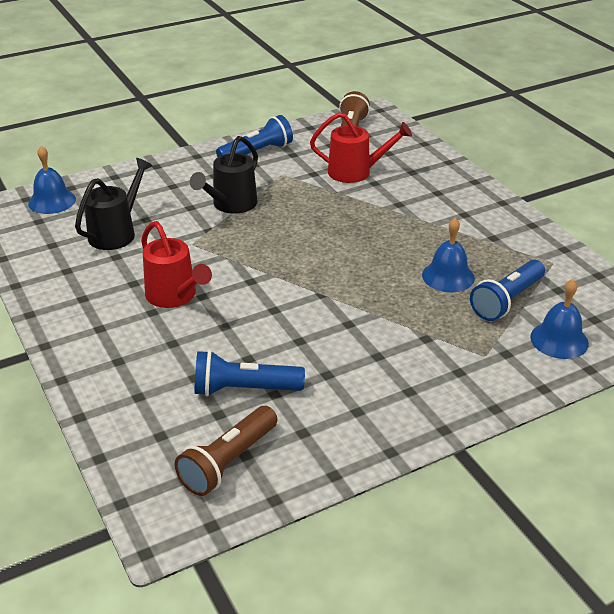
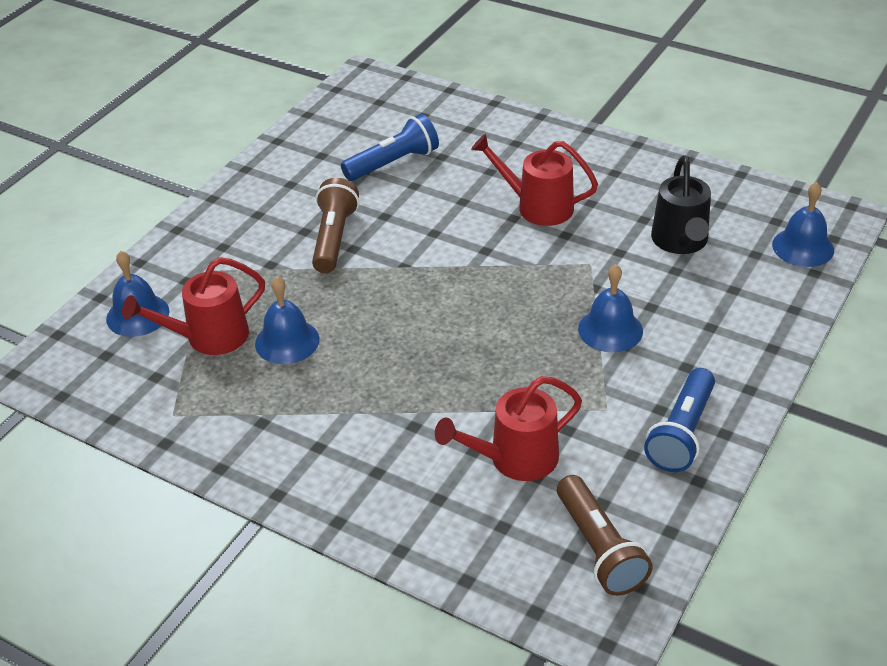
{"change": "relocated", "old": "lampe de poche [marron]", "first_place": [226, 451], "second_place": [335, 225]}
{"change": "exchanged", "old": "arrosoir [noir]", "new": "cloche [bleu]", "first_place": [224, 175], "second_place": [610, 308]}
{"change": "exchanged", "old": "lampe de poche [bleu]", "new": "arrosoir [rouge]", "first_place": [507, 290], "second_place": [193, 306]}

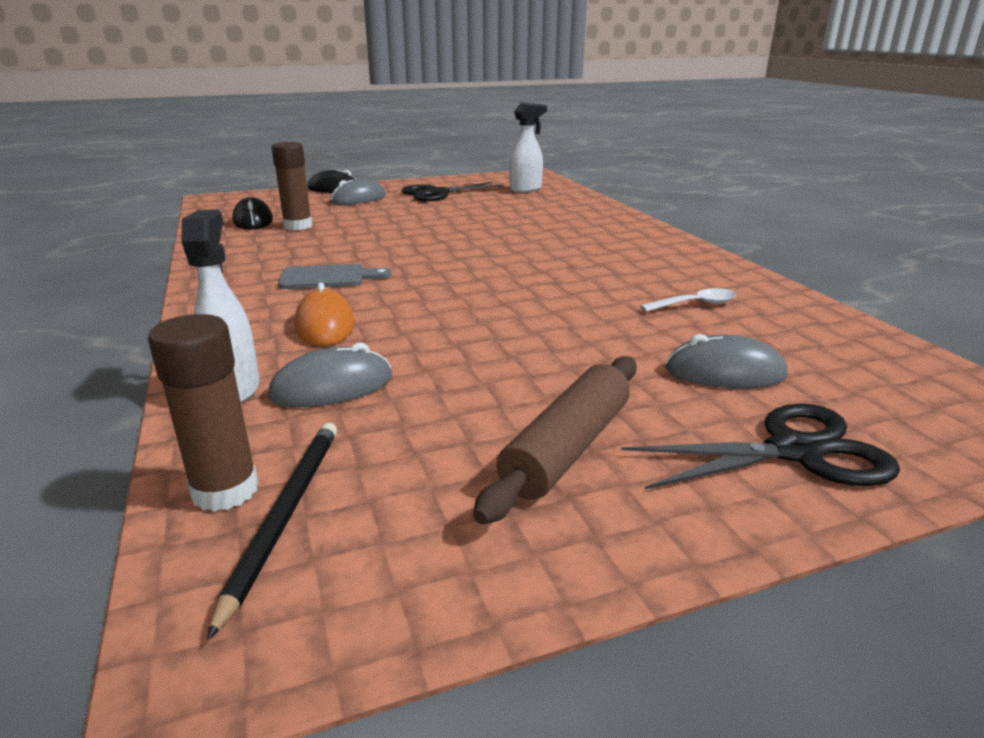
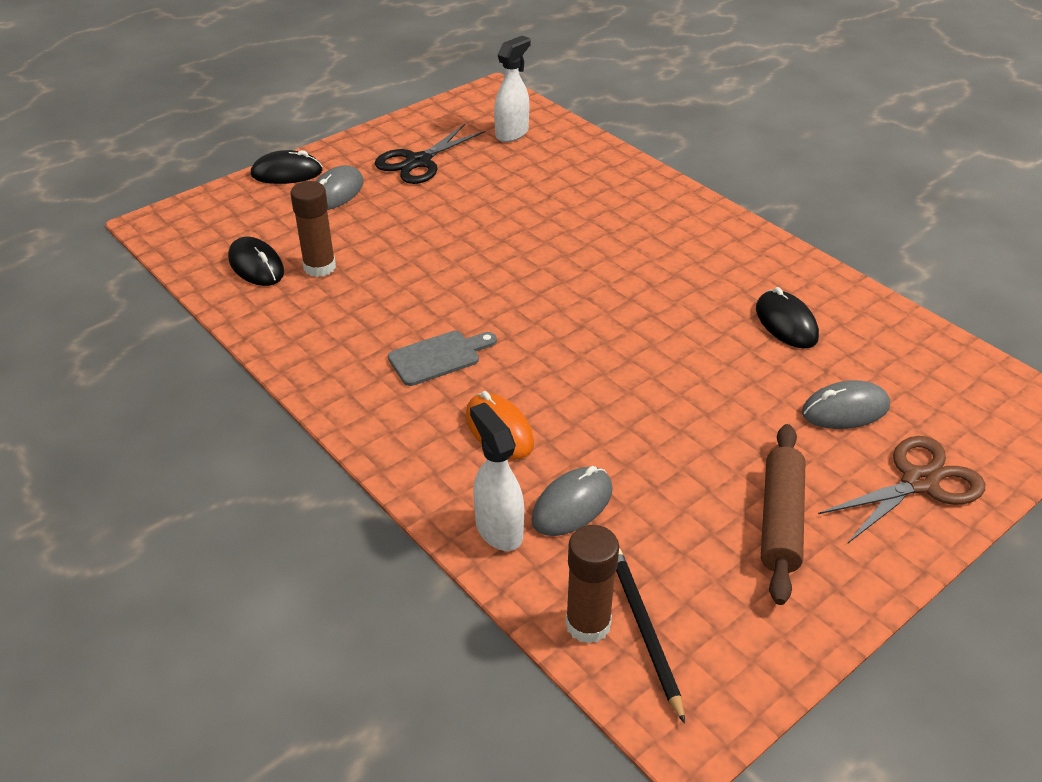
{"change": "colour", "old": "ciseaux [noir]", "new": "ciseaux [marron]", "first_place": [760, 446], "second_place": [901, 489]}
{"change": "exchanged", "old": "cuillère [blanc]", "new": "souris [noir]", "first_place": [688, 300], "second_place": [787, 318]}

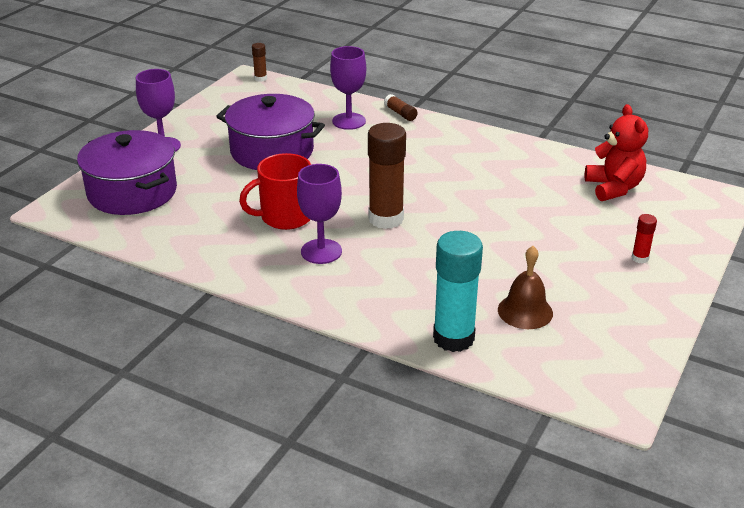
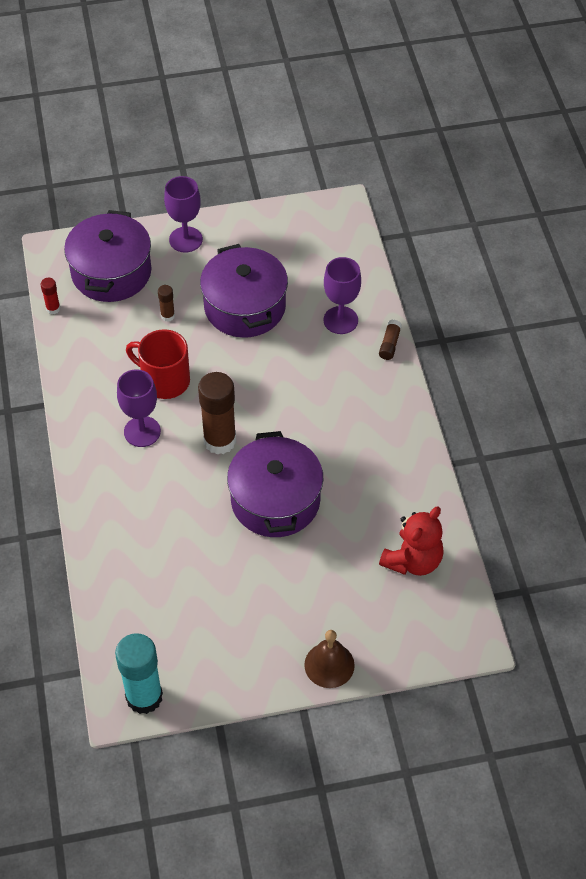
{"change": "relocated", "old": "bâton de colle [marron]", "first_place": [259, 62], "second_place": [166, 303]}
{"change": "relocated", "old": "bâton de colle [turquoise]", "first_place": [458, 291], "second_place": [139, 673]}
{"change": "relocated", "old": "cloche [marron]", "first_place": [525, 287], "second_place": [329, 659]}
{"change": "relocated", "old": "bâton de colle [rouge]", "first_place": [644, 239], "second_place": [50, 296]}
{"change": "appeared", "new": "marmite [violet]", "second_place": [275, 484]}

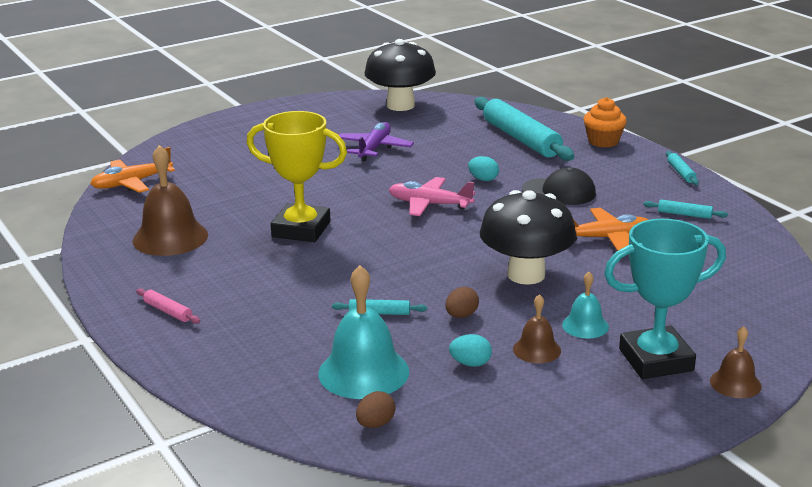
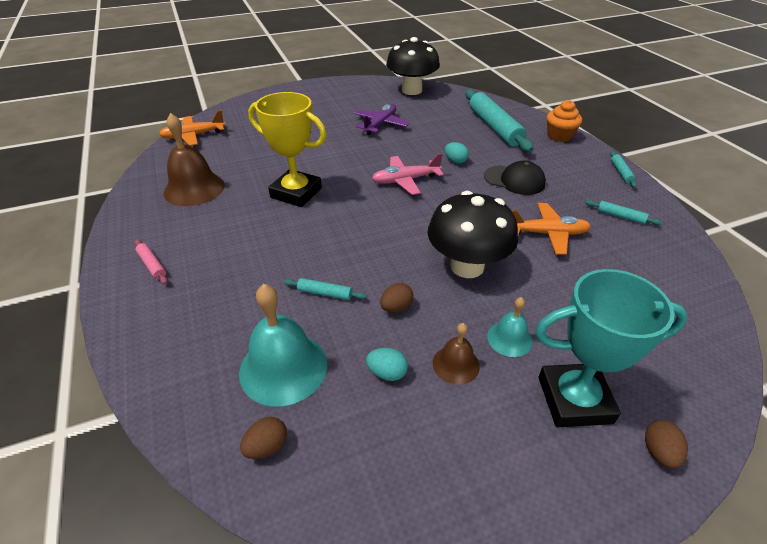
{"change": "spun", "old": "avion [rose]", "first_place": [432, 196], "second_place": [408, 174], "degrees": -45}
{"change": "exchanged", "old": "cloche [marron]", "new": "œuf [marron]", "first_place": [736, 362], "second_place": [666, 444]}

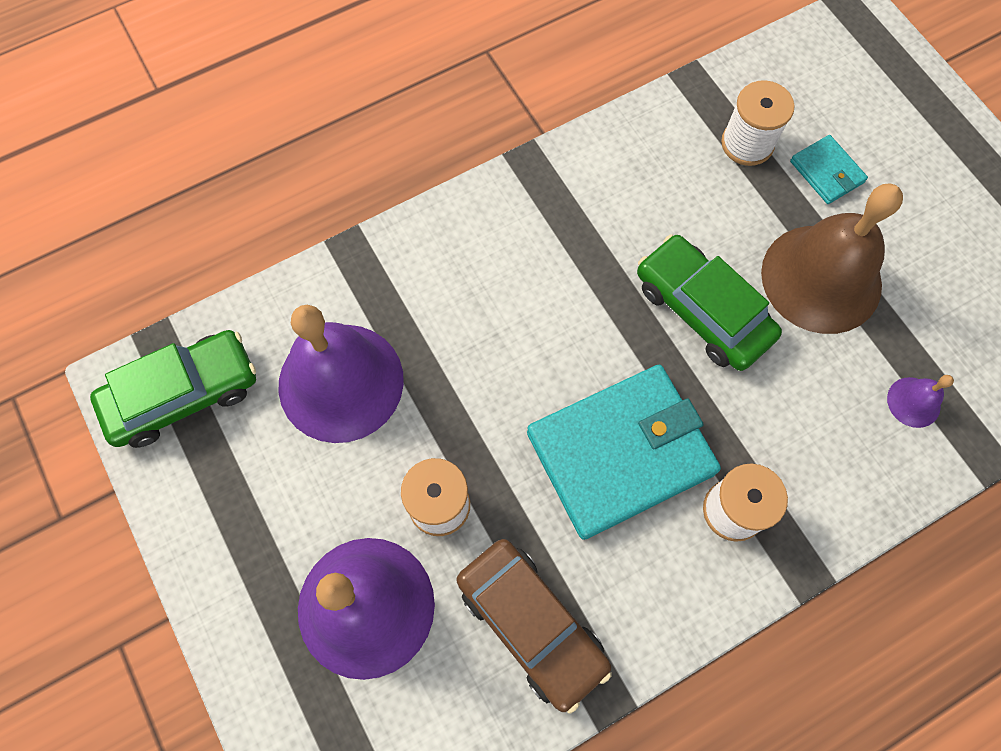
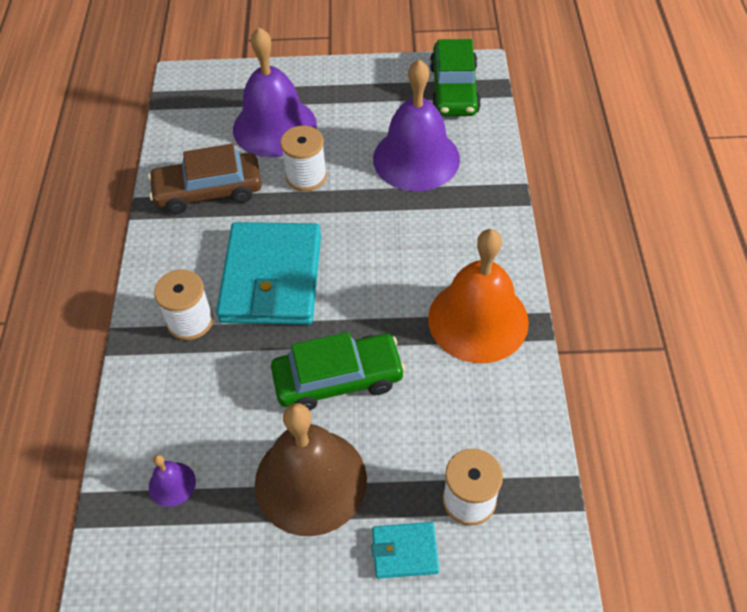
{"change": "appeared", "new": "cloche [orange]", "second_place": [478, 296]}

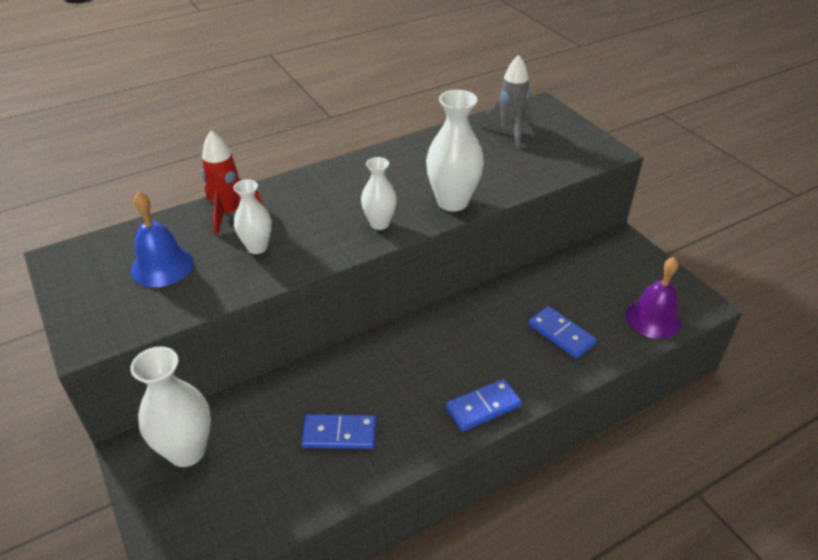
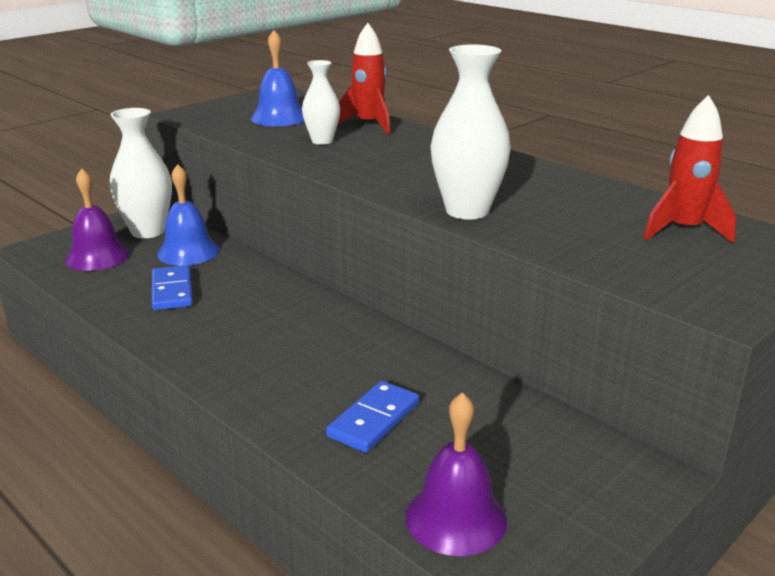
{"change": "missing", "old": "vase [blanc]", "first_place": [379, 193]}
{"change": "missing", "old": "domino [bleu]", "first_place": [484, 405]}
{"change": "colour", "old": "fusée [gris]", "new": "fusée [rouge]", "first_place": [507, 102], "second_place": [690, 169]}
{"change": "appeared", "new": "cloche [violet]", "second_place": [97, 220]}
{"change": "appeared", "new": "cloche [bleu]", "second_place": [188, 215]}

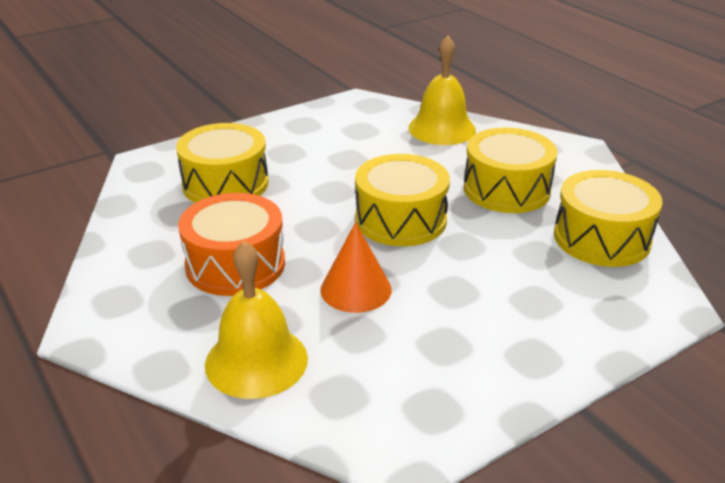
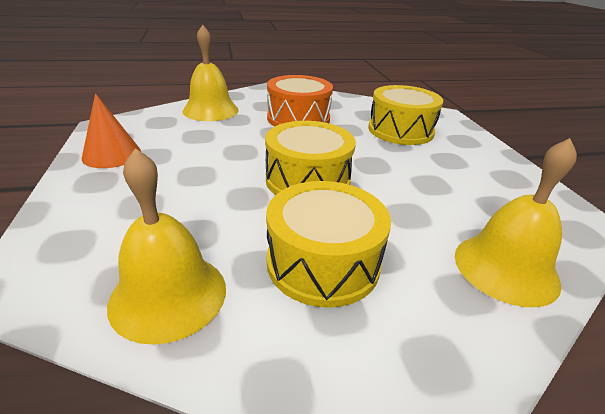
{"change": "relocated", "old": "cône [orange]", "first_place": [355, 267], "second_place": [111, 130]}
{"change": "exchanged", "old": "tambour [jaune]", "new": "cloche [jaune]", "first_place": [608, 218], "second_place": [166, 246]}

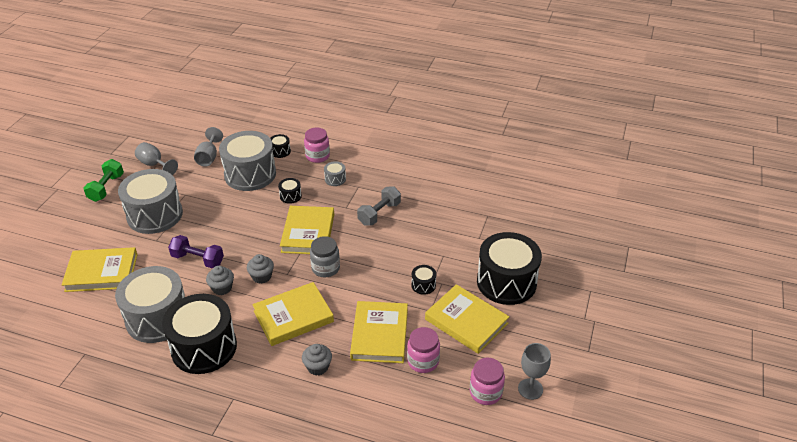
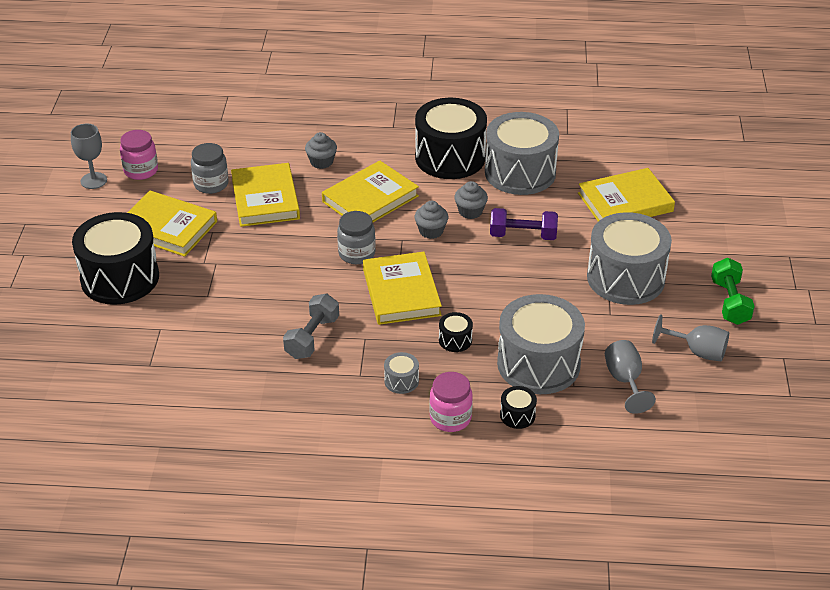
{"change": "colour", "old": "bocal [rose]", "new": "bocal [gris]", "first_place": [423, 350], "second_place": [210, 168]}
{"change": "missing", "old": "tambour [noir]", "first_place": [423, 280]}

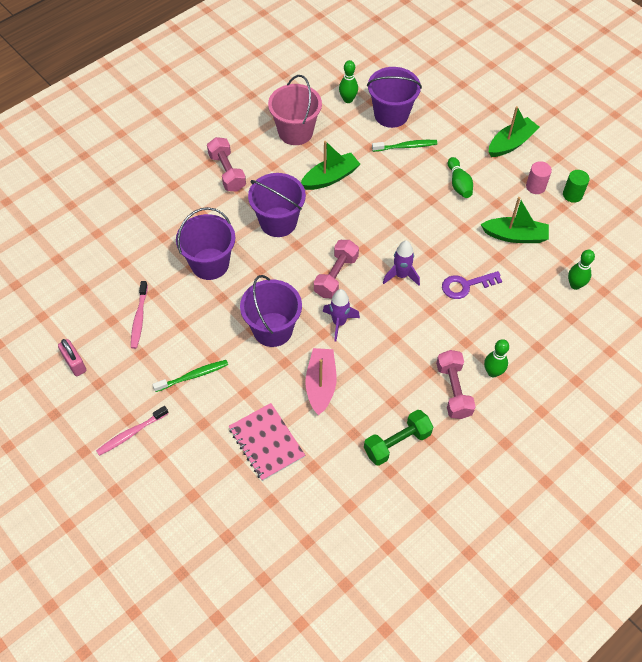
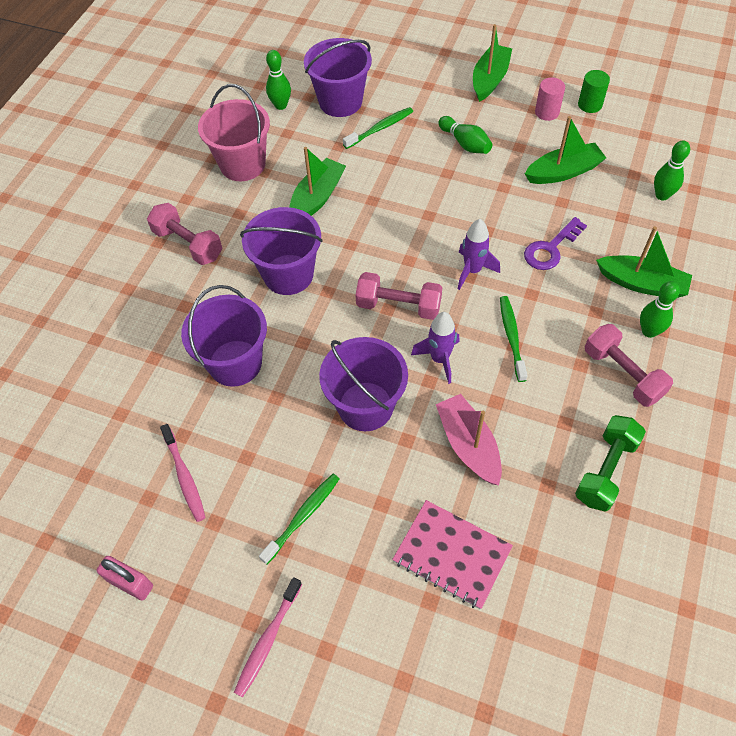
{"change": "spun", "old": "haltère [rose]", "first_place": [336, 269], "second_place": [399, 296], "degrees": -75}
{"change": "appeared", "new": "brosse à dents [vert]", "second_place": [513, 339]}
{"change": "appeared", "new": "bateau [vert]", "second_place": [644, 262]}

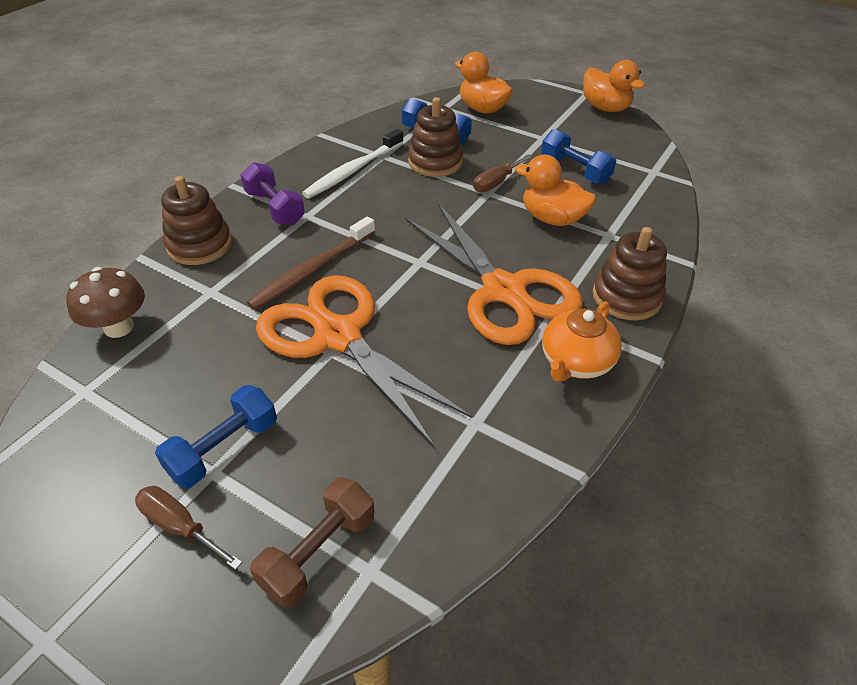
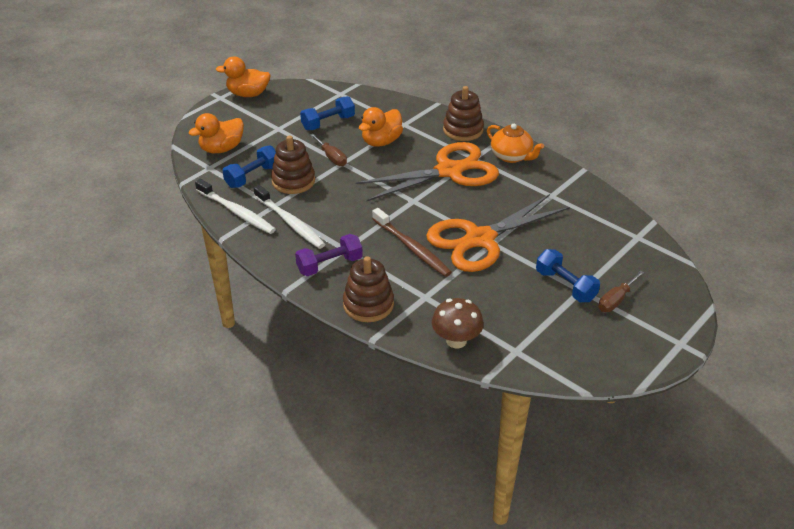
{"change": "missing", "old": "haltère [marron]", "first_place": [312, 542]}
{"change": "spun", "old": "canard [orange]", "first_place": [614, 86], "second_place": [243, 76], "degrees": -150}
{"change": "appeared", "new": "brosse à dents [blanc]", "second_place": [235, 206]}

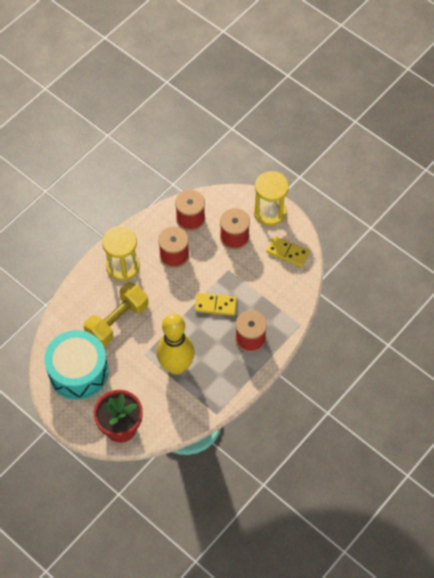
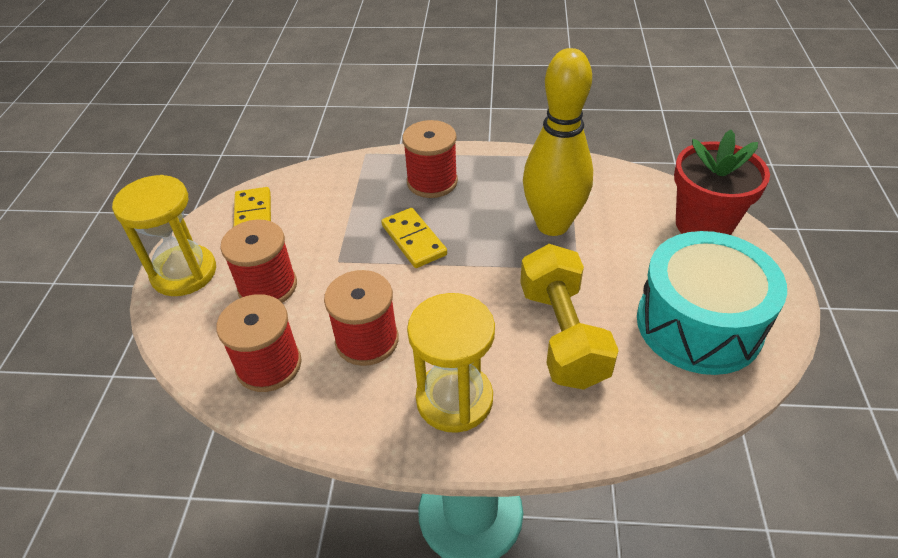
{"change": "spun", "old": "haltère [jaune]", "first_place": [116, 314], "second_place": [569, 317], "degrees": 75}

